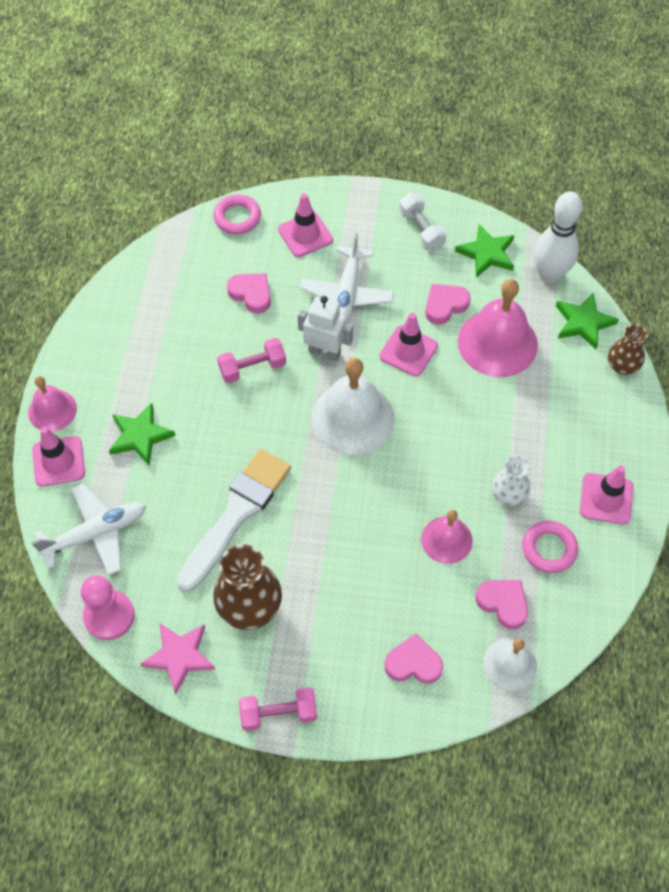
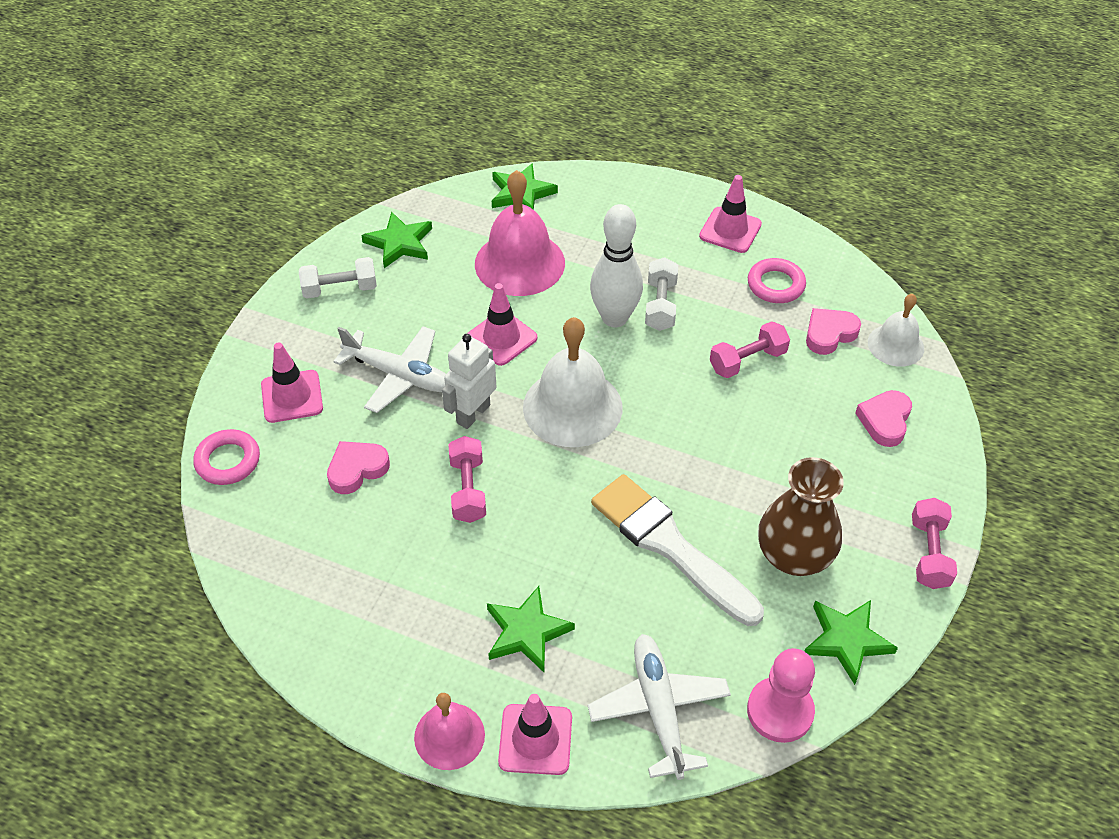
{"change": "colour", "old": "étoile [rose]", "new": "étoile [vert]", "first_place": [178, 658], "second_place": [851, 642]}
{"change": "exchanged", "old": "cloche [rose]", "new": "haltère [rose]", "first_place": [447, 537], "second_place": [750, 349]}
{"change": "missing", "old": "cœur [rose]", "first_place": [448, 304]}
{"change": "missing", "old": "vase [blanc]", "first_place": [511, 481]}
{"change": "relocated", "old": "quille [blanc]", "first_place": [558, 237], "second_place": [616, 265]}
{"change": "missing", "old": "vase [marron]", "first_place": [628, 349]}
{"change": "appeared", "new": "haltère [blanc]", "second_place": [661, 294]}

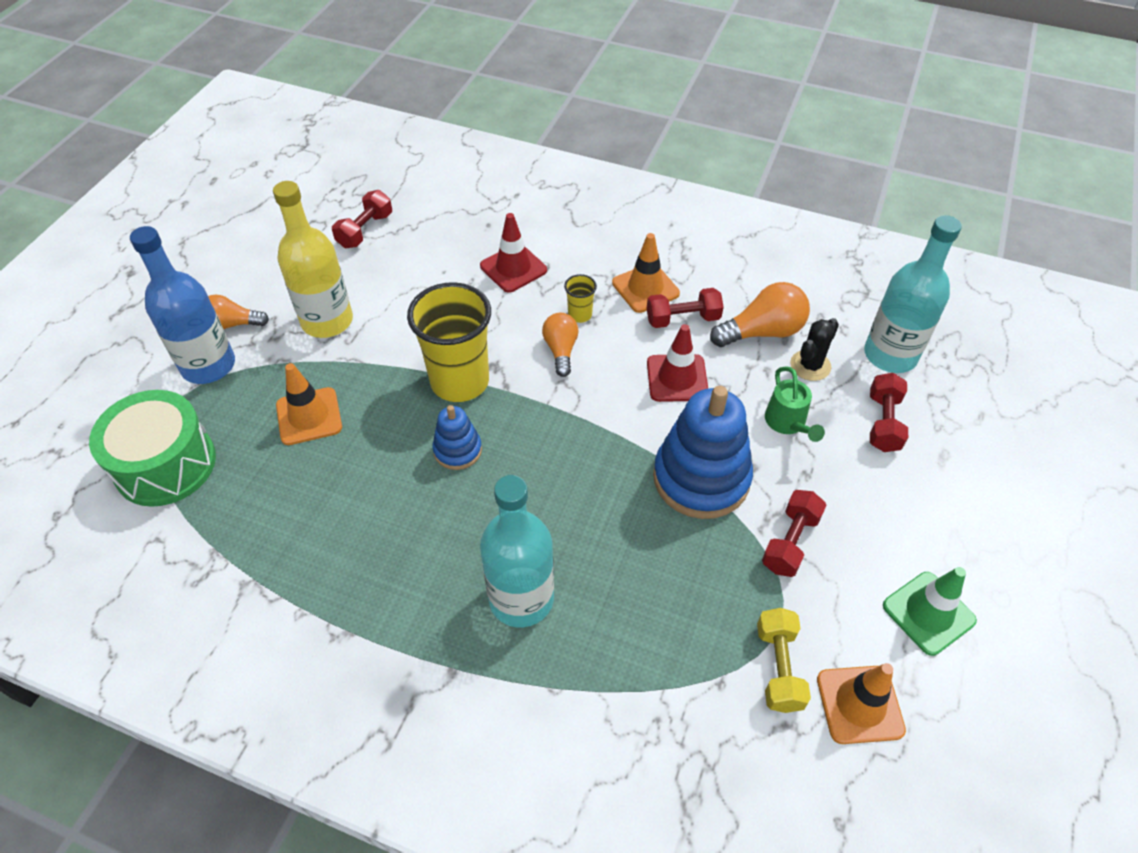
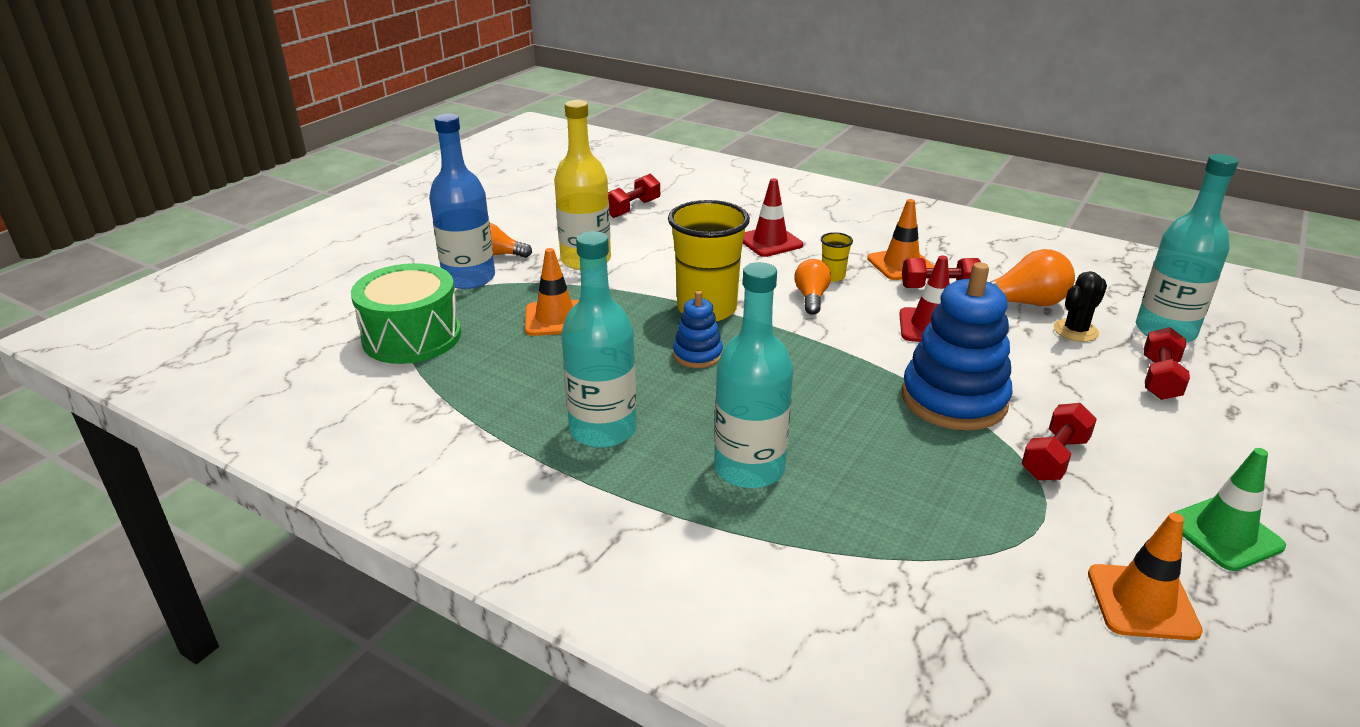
{"change": "missing", "old": "haltère [jaune]", "first_place": [784, 660]}
{"change": "missing", "old": "arrosoir [vert]", "first_place": [795, 404]}
{"change": "appeared", "new": "bouteille [turquoise]", "second_place": [598, 339]}

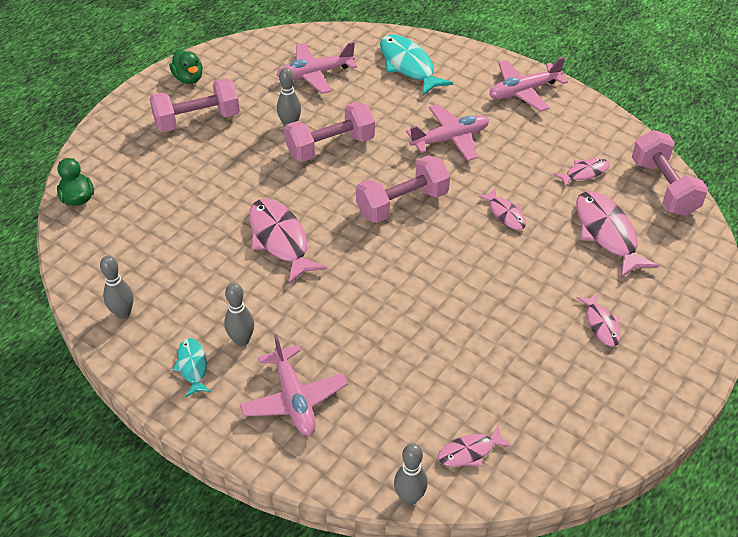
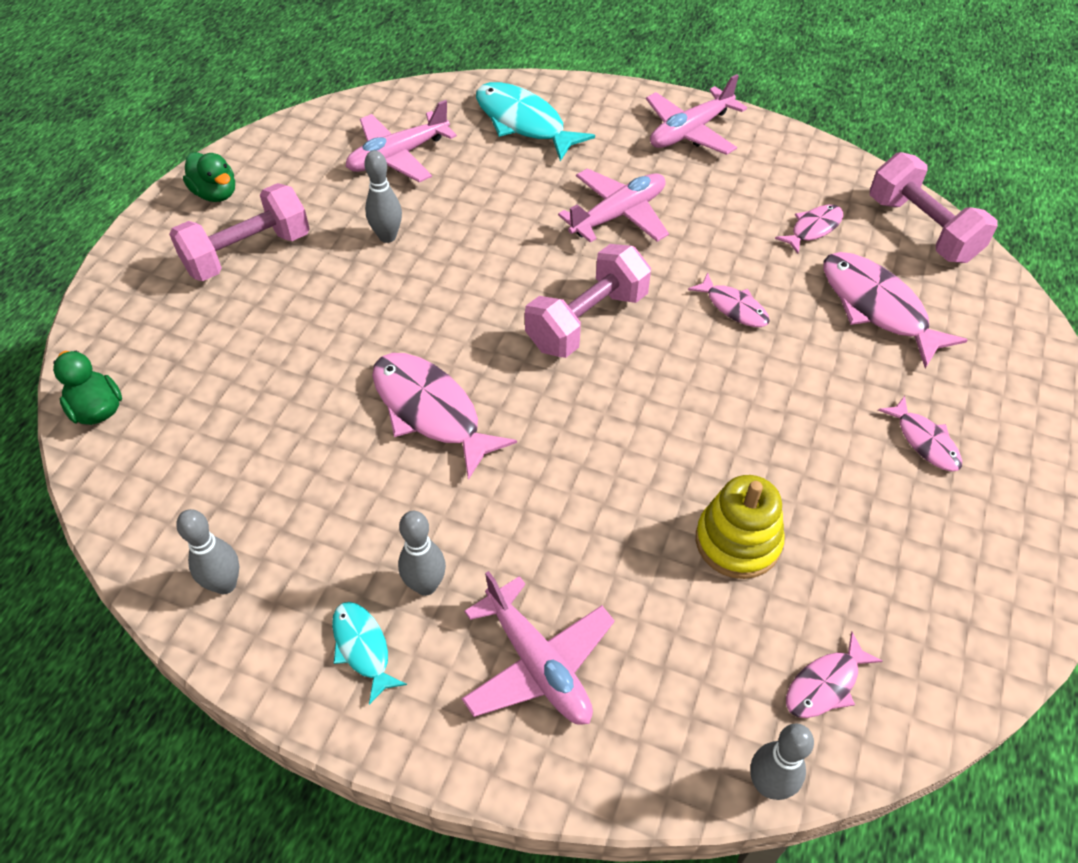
{"change": "missing", "old": "haltère [rose]", "first_place": [329, 132]}
{"change": "appeared", "new": "jouet à empiler [jaune]", "second_place": [740, 527]}

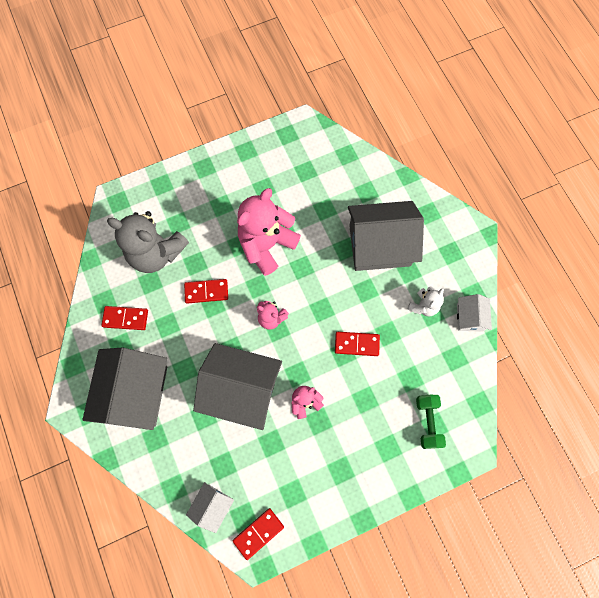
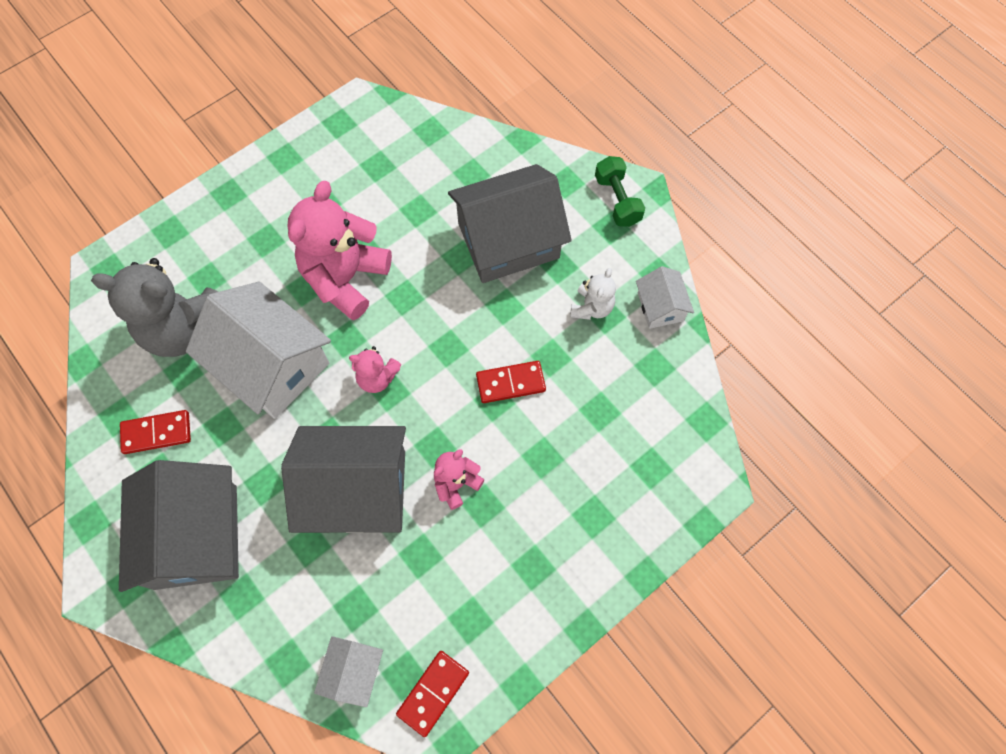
{"change": "exchanged", "old": "domino [rouge]", "new": "maison [blanc]", "first_place": [206, 291], "second_place": [258, 350]}
{"change": "relocated", "old": "haltère [vert]", "first_place": [431, 422], "second_place": [620, 191]}

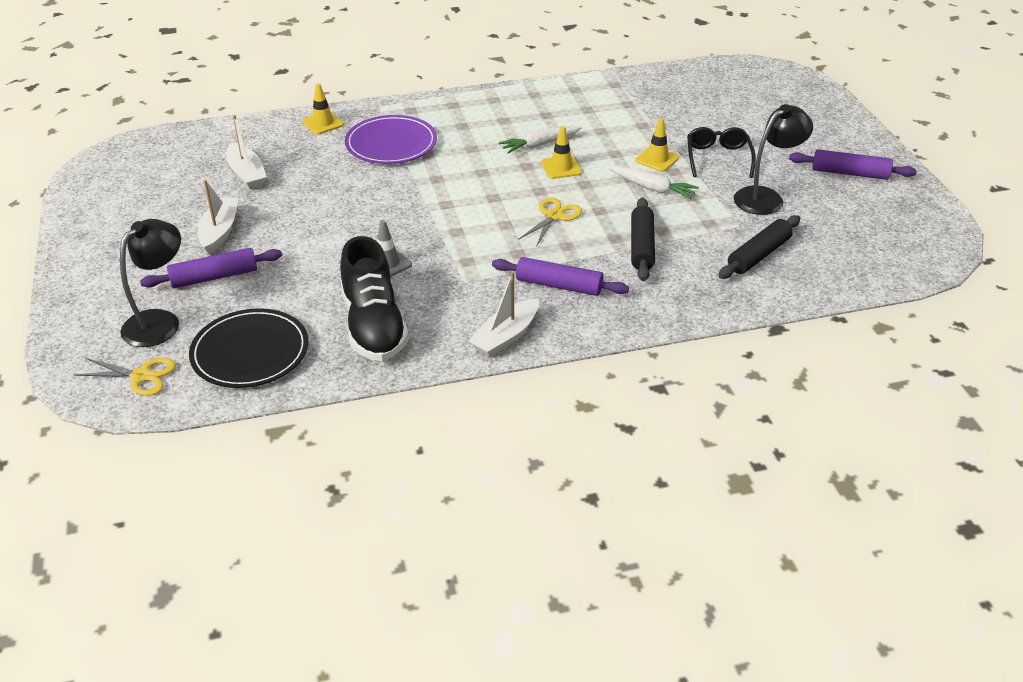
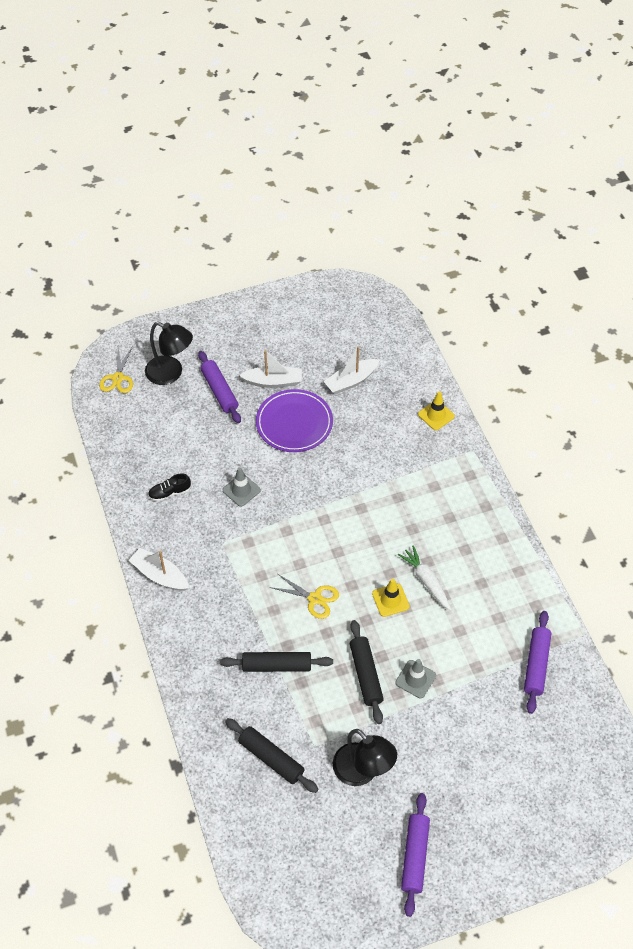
{"change": "missing", "old": "assiette [noir]", "first_place": [249, 348]}
{"change": "size", "old": "chaussure [noir]", "first_place": [374, 298], "second_place": [169, 487], "factor": 0.45}
{"change": "relocated", "old": "assiette [violet]", "first_place": [391, 139], "second_place": [294, 420]}
{"change": "relocated", "old": "rouleau à pâtisserie [violet]", "first_place": [560, 276], "second_place": [537, 662]}
{"change": "exchanged", "old": "carotte [blanc]", "new": "rouleau à pâtisserie [noir]", "first_place": [654, 182], "second_place": [367, 672]}
{"change": "colour", "old": "cône de chantier [jaune]", "new": "cône de chantier [gris]", "first_place": [657, 145], "second_place": [415, 678]}
{"change": "missing", "old": "lunettes [noir]", "first_place": [721, 152]}

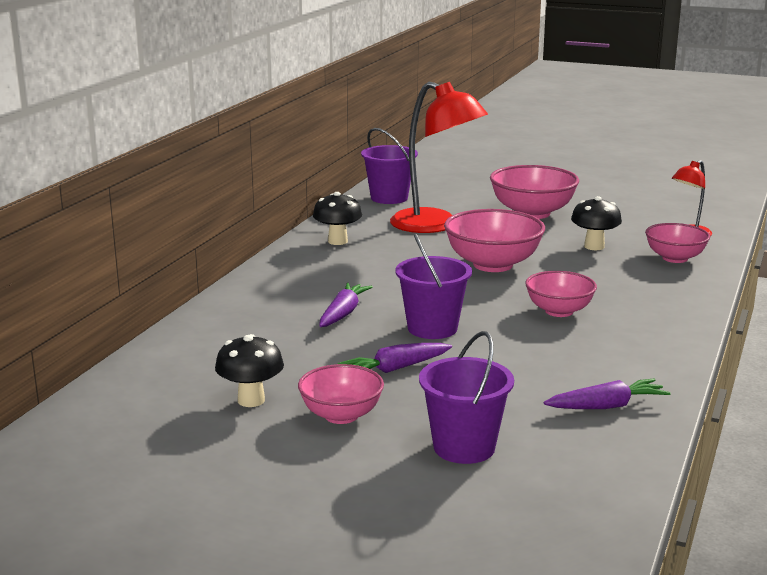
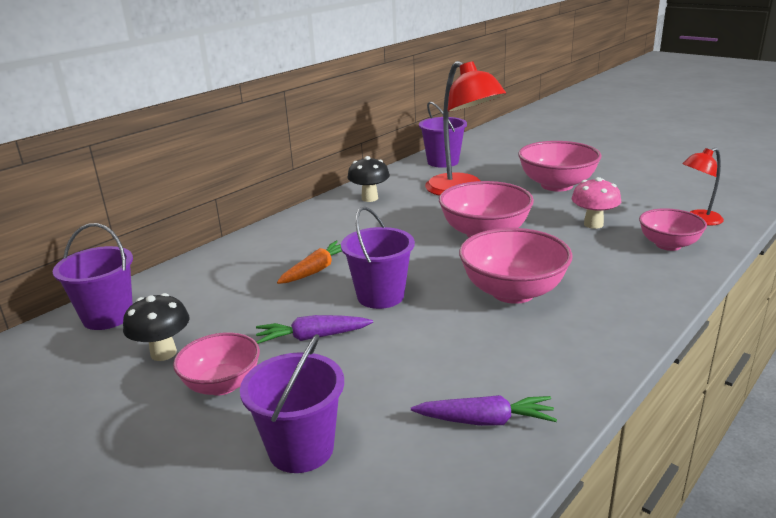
{"change": "colour", "old": "carotte [violet]", "new": "carotte [orange]", "first_place": [346, 305], "second_place": [309, 262]}
{"change": "size", "old": "bol [rose]", "first_place": [561, 294], "second_place": [516, 266], "factor": 1.57}
{"change": "colour", "old": "champignon [noir]", "new": "champignon [rose]", "first_place": [596, 223], "second_place": [596, 203]}
{"change": "appeared", "new": "seau [violet]", "second_place": [92, 276]}

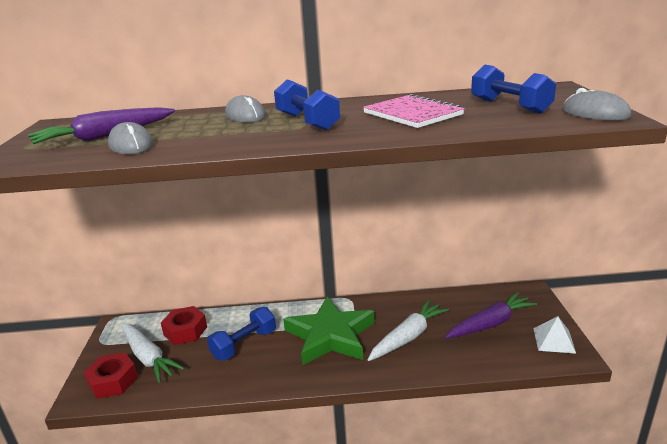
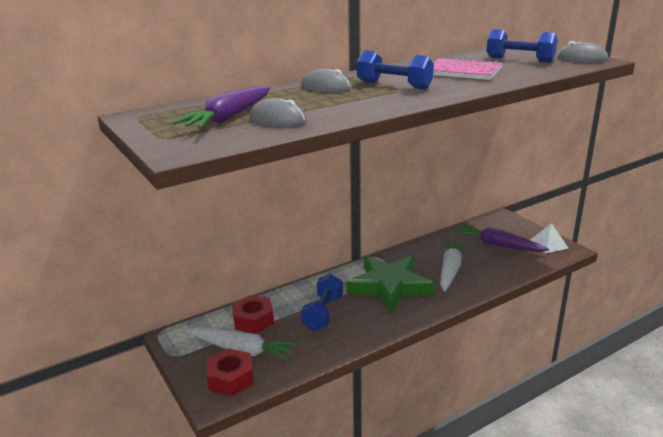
{"change": "spun", "old": "carotte [violet]", "first_place": [491, 315], "second_place": [501, 238], "degrees": -90}

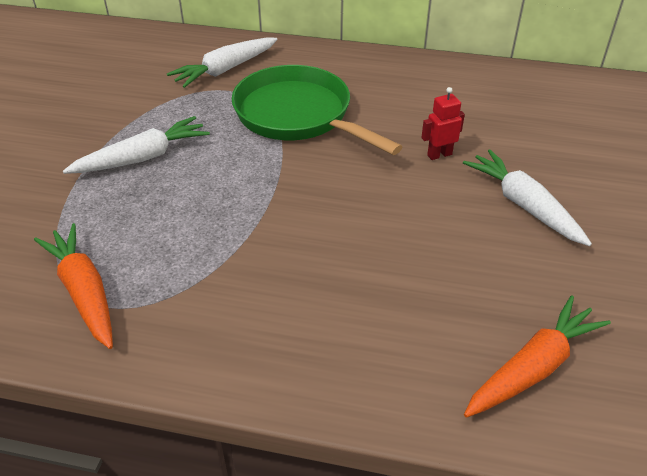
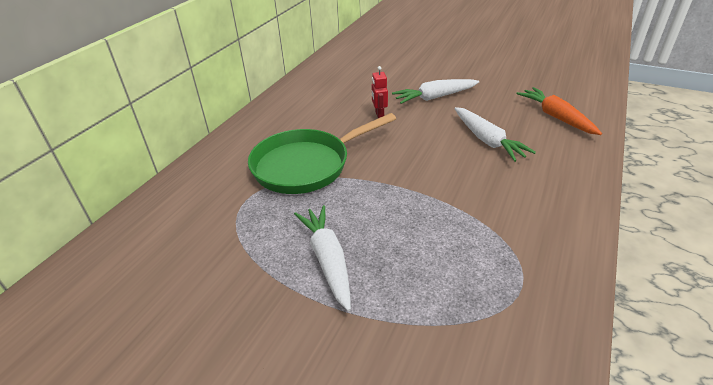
{"change": "missing", "old": "carotte [orange]", "first_place": [73, 286]}
{"change": "relocated", "old": "carotte [blanc]", "first_place": [222, 63], "second_place": [495, 134]}

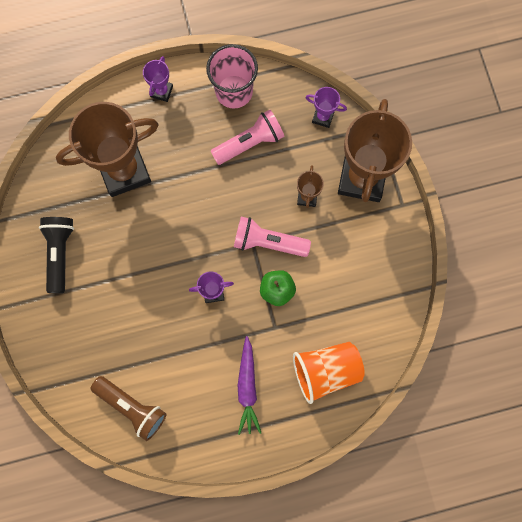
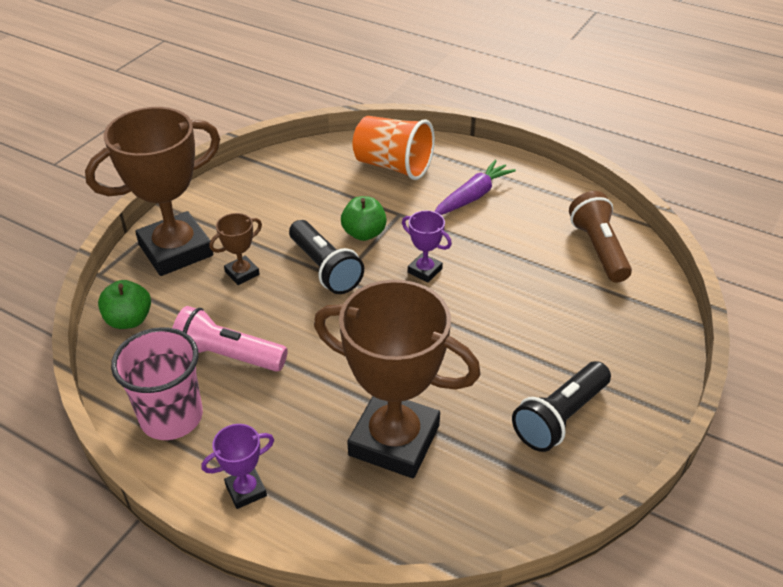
{"change": "colour", "old": "lampe de poche [rose]", "new": "lampe de poche [noir]", "first_place": [272, 237], "second_place": [326, 257]}
{"change": "exchanged", "old": "trophée [violet]", "new": "pomme [vert]", "first_place": [326, 107], "second_place": [124, 304]}

